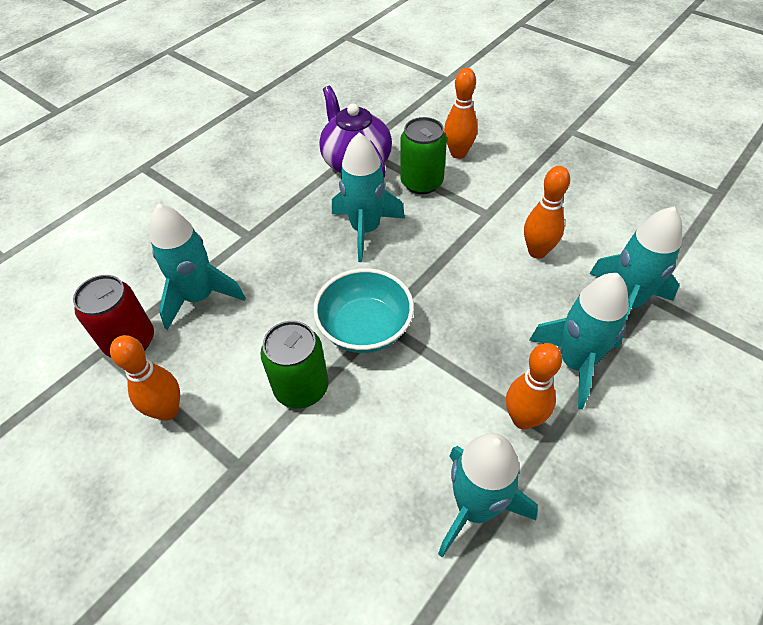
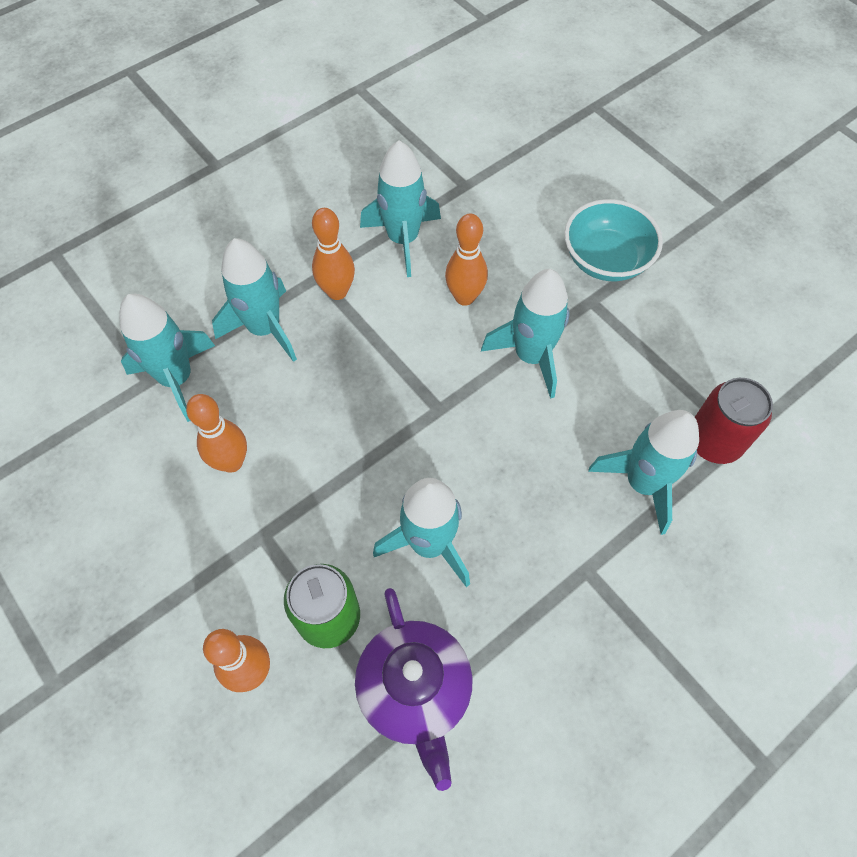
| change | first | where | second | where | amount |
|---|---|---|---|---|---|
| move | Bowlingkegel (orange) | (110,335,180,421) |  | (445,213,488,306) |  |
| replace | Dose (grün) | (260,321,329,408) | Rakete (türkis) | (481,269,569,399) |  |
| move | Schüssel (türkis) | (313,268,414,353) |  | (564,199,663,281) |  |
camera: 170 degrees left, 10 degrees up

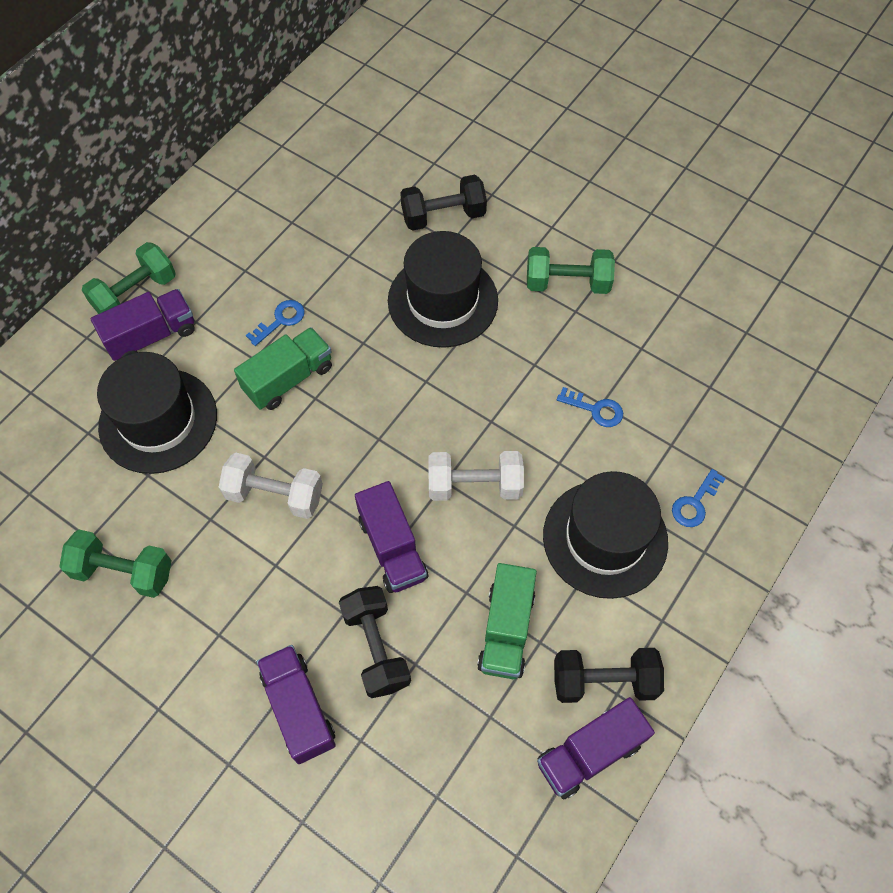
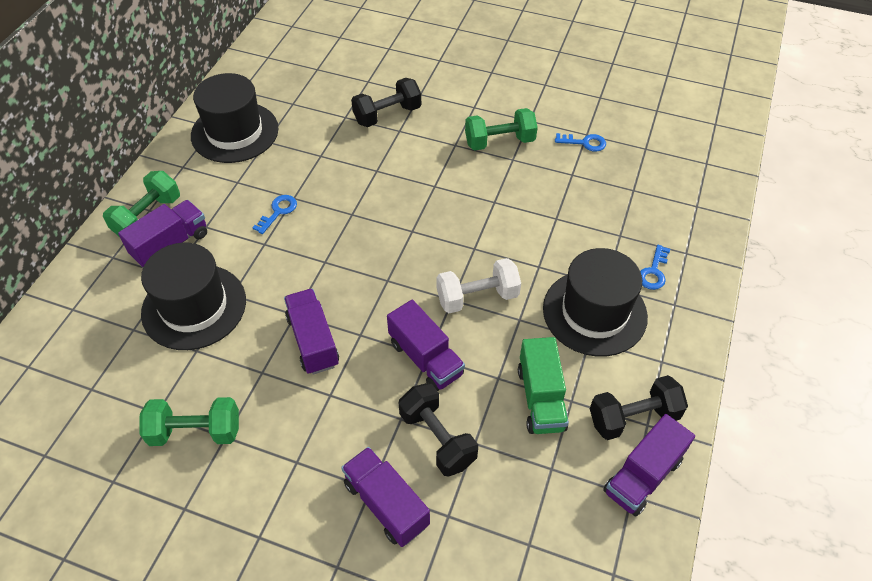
| change | first | where | second | where | amount |
|---|---|---|---|---|---|
| move | Hut (schwarz) | (388,231,498,348) |  | (191,73,278,163) |  |
| replace | Hantel (weiß) | (219,452,323,519) | Lastwagen (lila) | (284,289,339,375) |  |
| move | Schlüssel (blau) | (557,387,623,427) |  | (555,133,606,152) |  |
| delete | Lastwagen (grün) | (234,327,332,410) |  |  |  |
camera: 15 degrees left, 10 degrees down

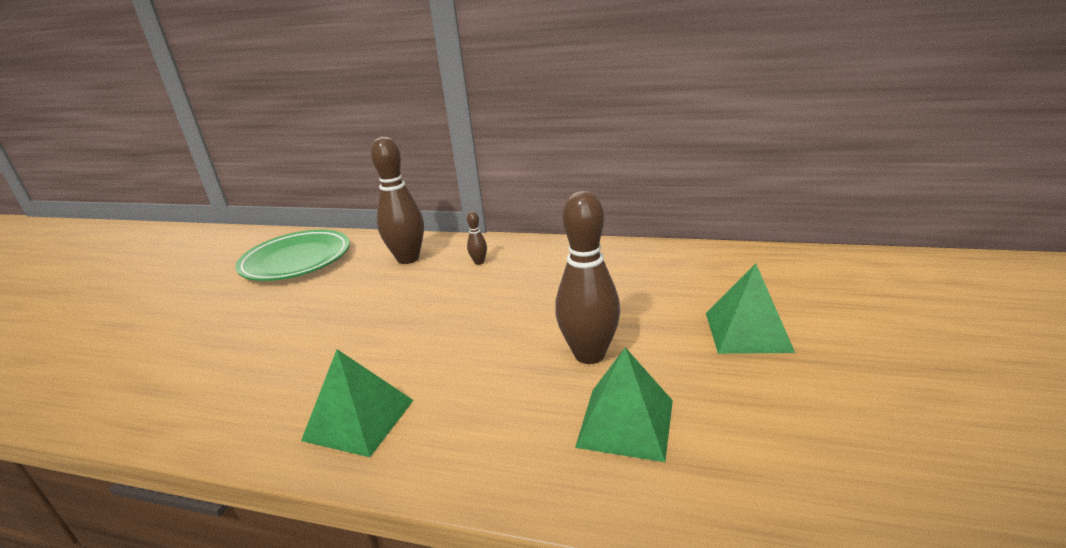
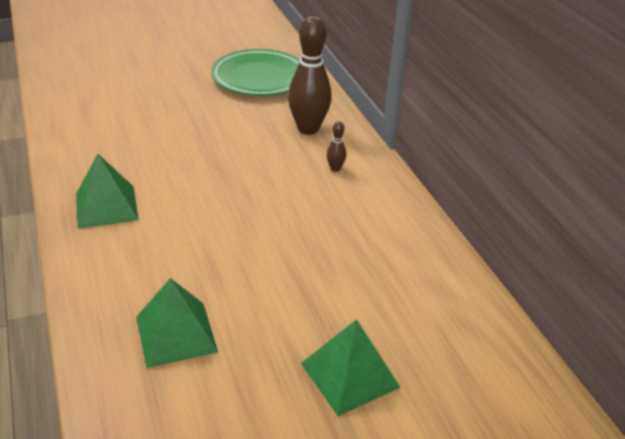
| change | first | where | second | where | amount |
|---|---|---|---|---|---|
| delete | Bowlingkegel (braun) | (555,191,620,364) |  |  |  |
camera: 50 degrees right, 10 degrees up

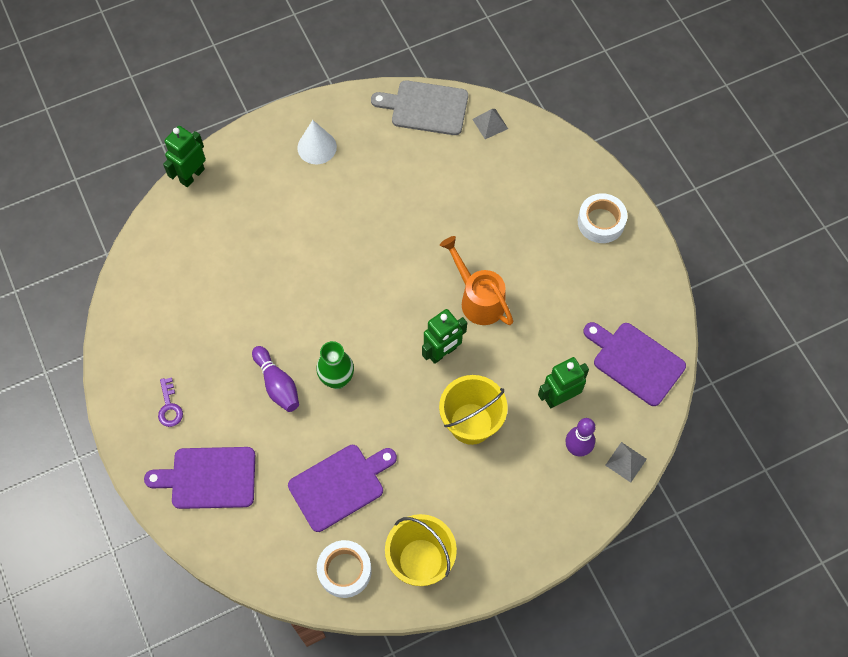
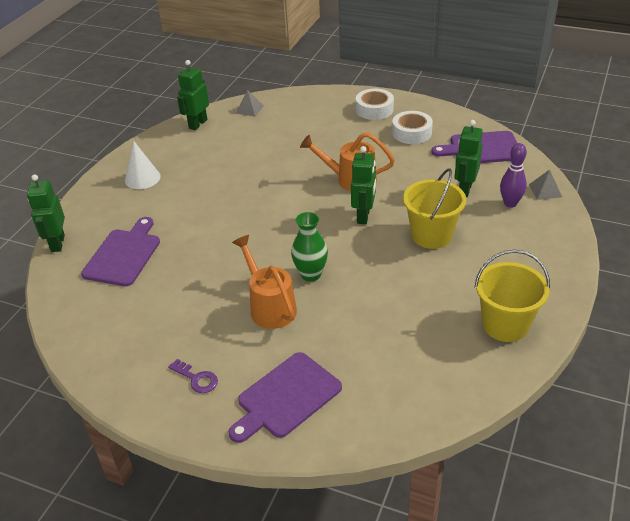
| change | first | where | second | where | amount |
|---|---|---|---|---|---|
| move | Schneidebrett (lila) | (288,445,397,532) |  | (81,217,160,286) |  |
| replace | Schneidebrett (grau) | (371,80,468,135) | Roboter (grün) | (177,60,209,130) |  |
| replace | Bowlingkegel (lila) | (252,346,299,412) | Gießkanne (orange) | (232,235,297,329) |  |
| move | Klebeband (weiß) | (317,540,372,598) |  | (392,111,433,144) |  |
camera: 40 degrees left, 25 degrees down

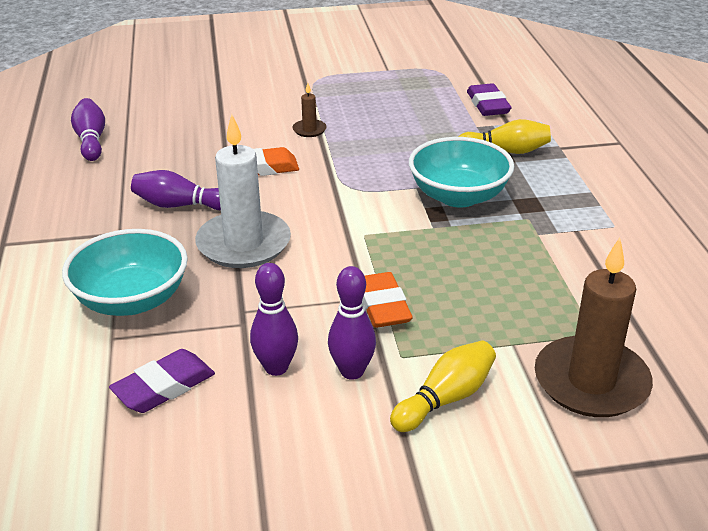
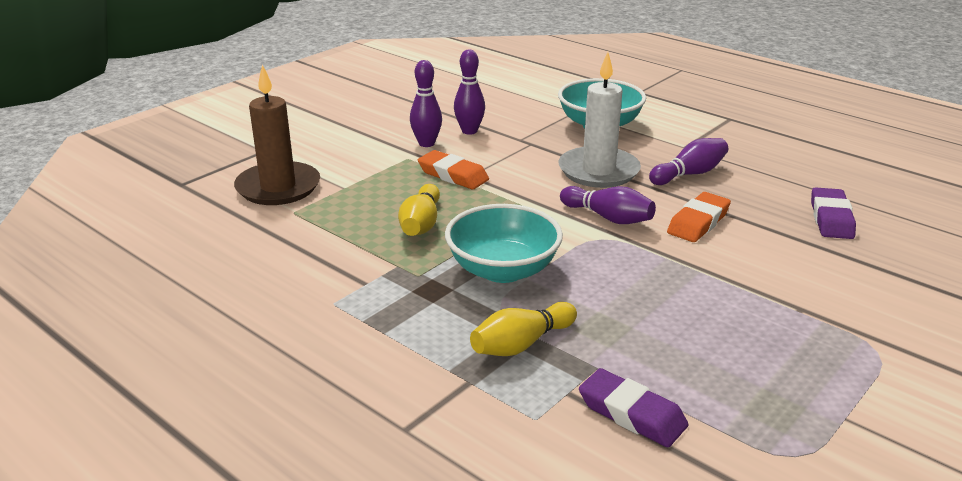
| change | first | where | second | where | amount |
|---|---|---|---|---|---|
| move | Bowlingkegel (gelb) | (390,340,496,432) |  | (398,184,440,236) |  |
| move | Bowlingkegel (lila) | (71,98,105,161) |  | (560,186,656,224) |  |
| move | Radiergummi (lila) | (109,349,215,413) |  | (811,187,856,239) |  |
| delete | Kerze (braun) | (292,83,327,137) |  |  |  |
camera: 140 degrees right, 5 degrees down

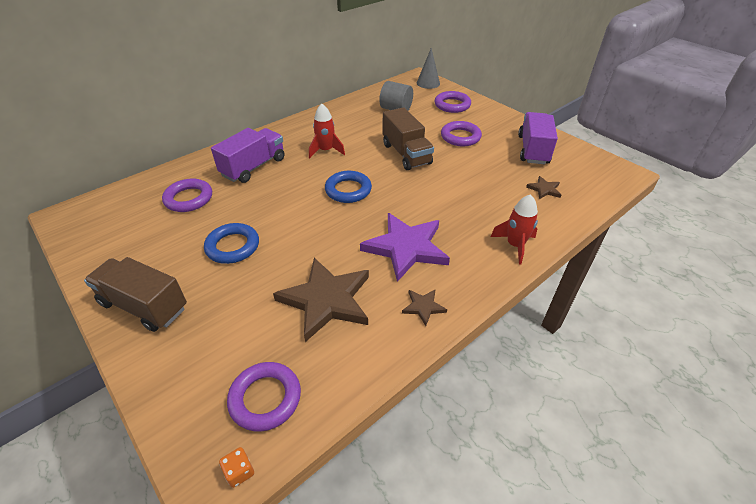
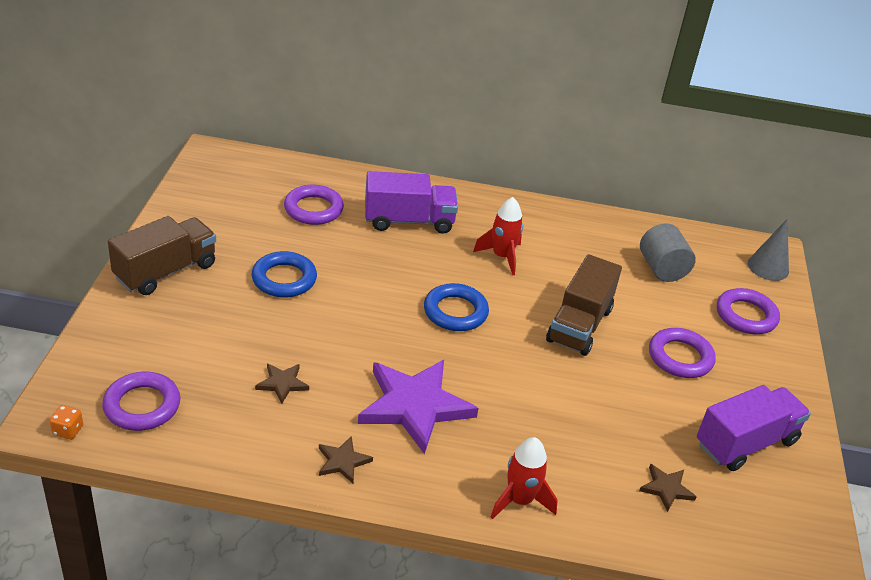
| change | first | where | second | where | amount |
|---|---|---|---|---|---|
| rotate | Lastwagen (braun) | (84,257,187,332) |  | (108,216,216,295) | 60 degrees clockwise |
| resize | Stern (braun) | (273,258,369,342) |  | (255,364,309,404) | x0.45 |
camera: 45 degrees right, 5 degrees down

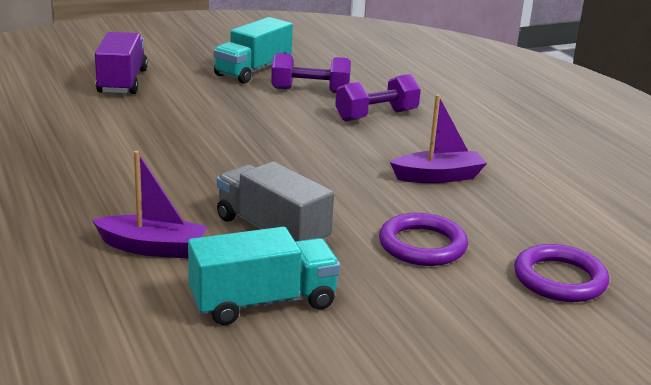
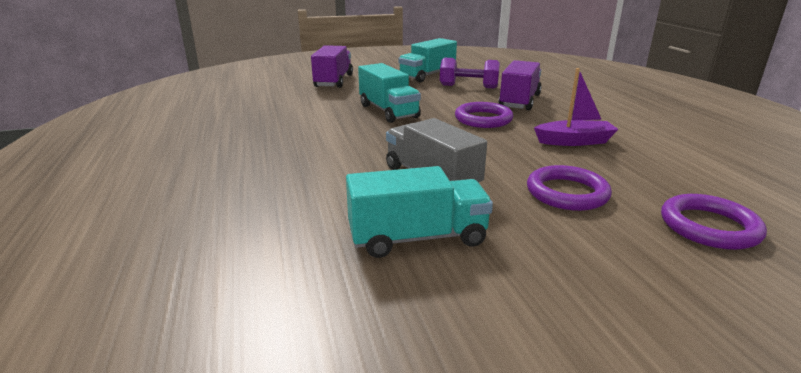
| change | first | where | second | where | amount |
|---|---|---|---|---|---|
| insert |  |  | Lastwagen (türkis) | (358,63,421,123) |  |
| insert |  |  | Ring (lila) | (455,102,513,128) |  |
| replace | Hantel (lila) | (335,74,421,121) | Lastwagen (lila) | (499,60,542,110) |  |
| delete | Boot (lila) | (92,151,208,259) |  |  |  |
camera: 10 degrees right, 0 degrees up

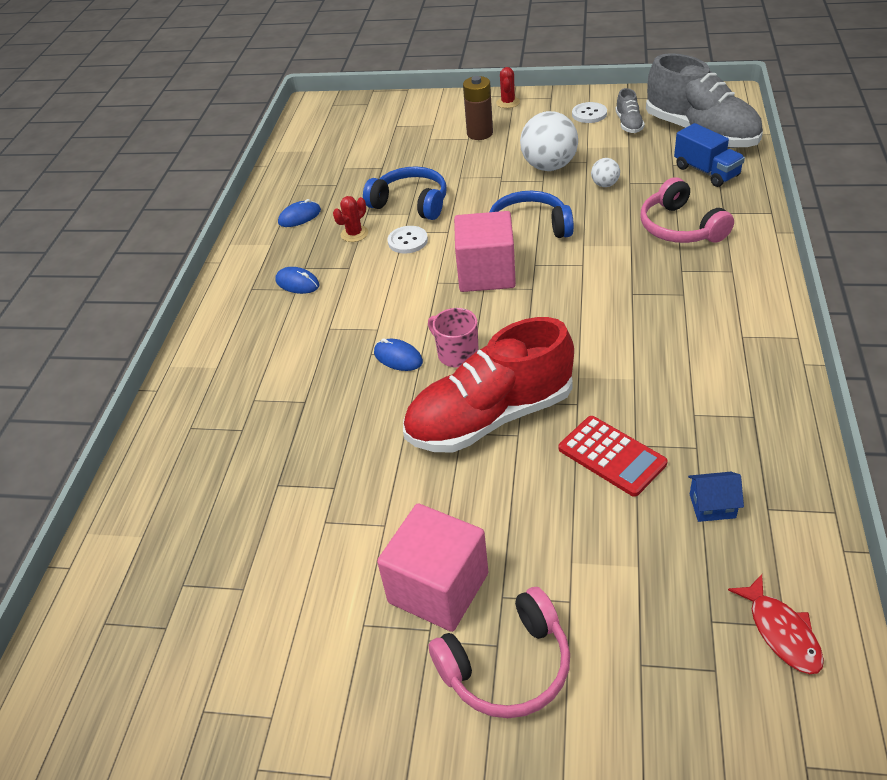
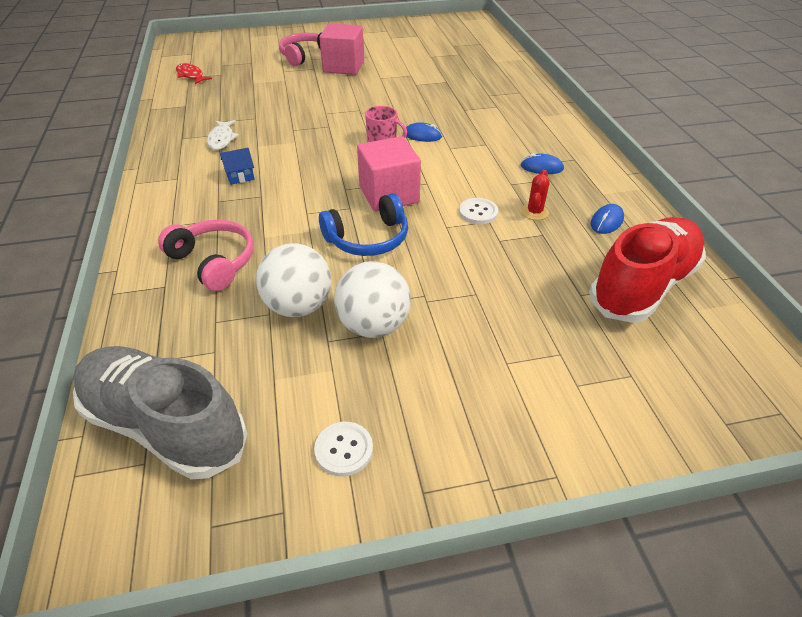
| change | first | where | second | where | amount |
|---|---|---|---|---|---|
| insert |  |  | Fisch (weiß) | (207,120,239,150) |  |
| move | Haus (blau) | (688,472,744,522) |  | (220,148,255,185) |  |
| resize | Ball (weiß) | (591,158,620,187) |  | (256,243,331,317) | x2.07 |
| move | Schuh (rot) | (403,317,574,453) |  | (589,217,706,323) |  |
| delete | Kopfhörer (blau) | (363,166,447,220) |  |  |  |
| delete | Batterie (braun) | (463,76,493,140) |  |  |  |
| delete | Kaktus (rot) | (496,67,520,108) |  |  |  |
| delete | Taschenrechner (rot) | (559,416,668,497) |  |  |  |
| delete | Schuh (grau) | (616,88,645,133) |  |  |  |
| delete | Lastwagen (blau) | (674,123,745,187) |  |  |  |
camera: 155 degrees right, 0 degrees up

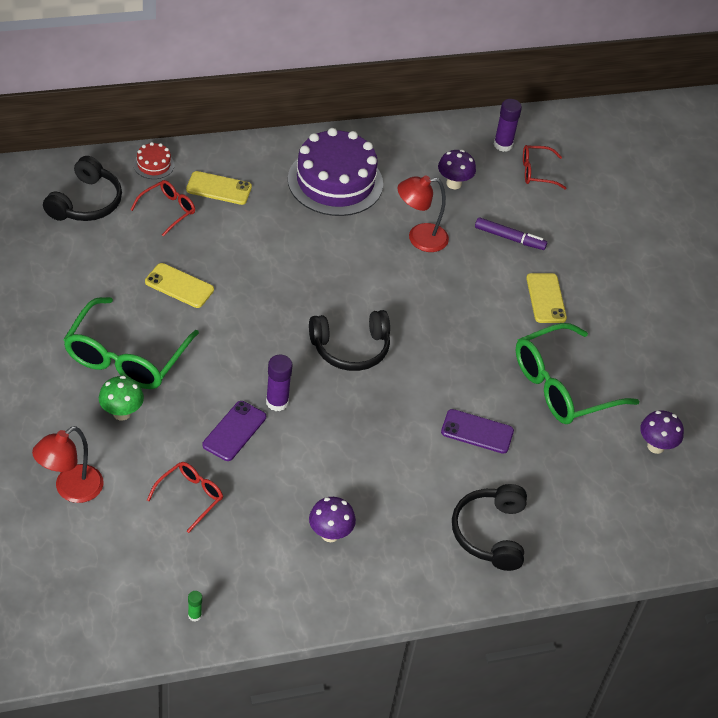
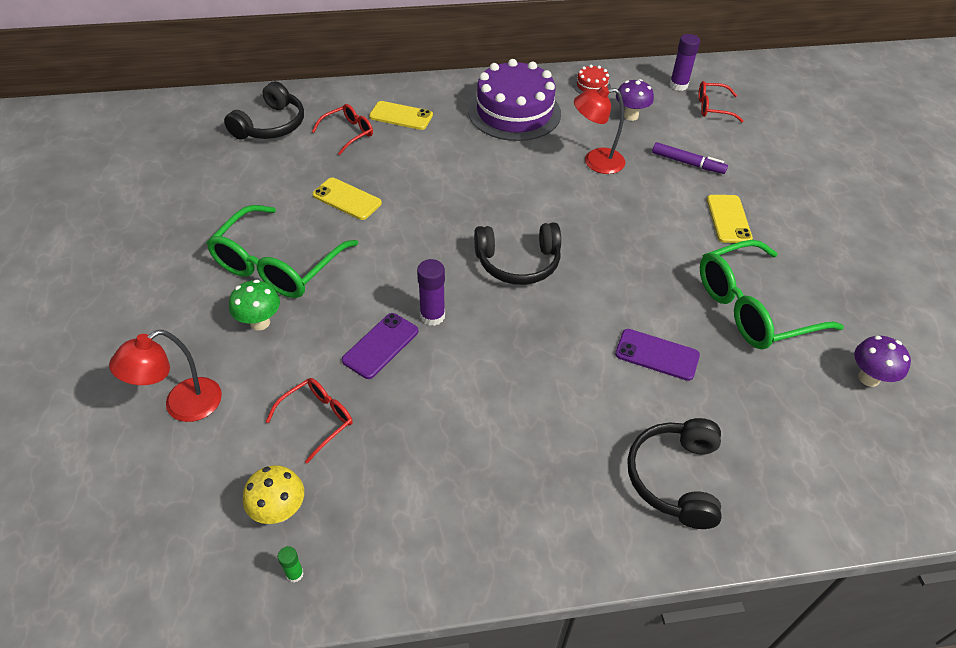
| change | first | where | second | where | amount |
|---|---|---|---|---|---|
| insert |  |  | Pilz (gelb) | (243,465,304,524) |  |
| move | Kuchen (rot) | (133,142,174,179) |  | (573,65,611,94) |  |
| delete | Pilz (lila) | (309,497,356,542) |  |  |  |
camera: 10 degrees right, 0 degrees up

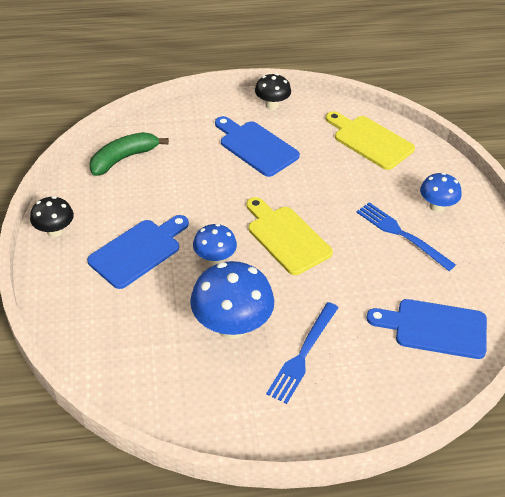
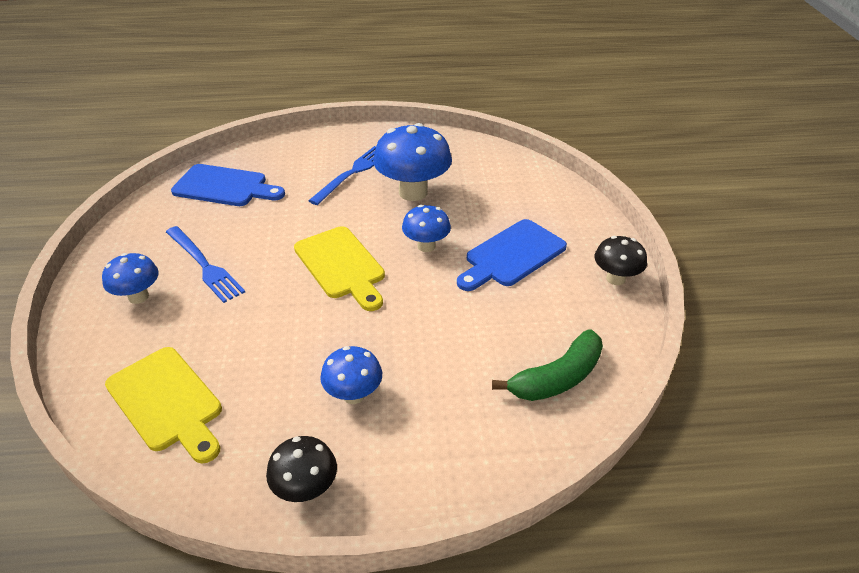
| change | first | where | second | where | amount |
|---|---|---|---|---|---|
| replace | Schneidebrett (blau) | (215,116,300,177) | Pilz (blau) | (320,346,382,404) |  |
camera: 175 degrees left, 5 degrees down

